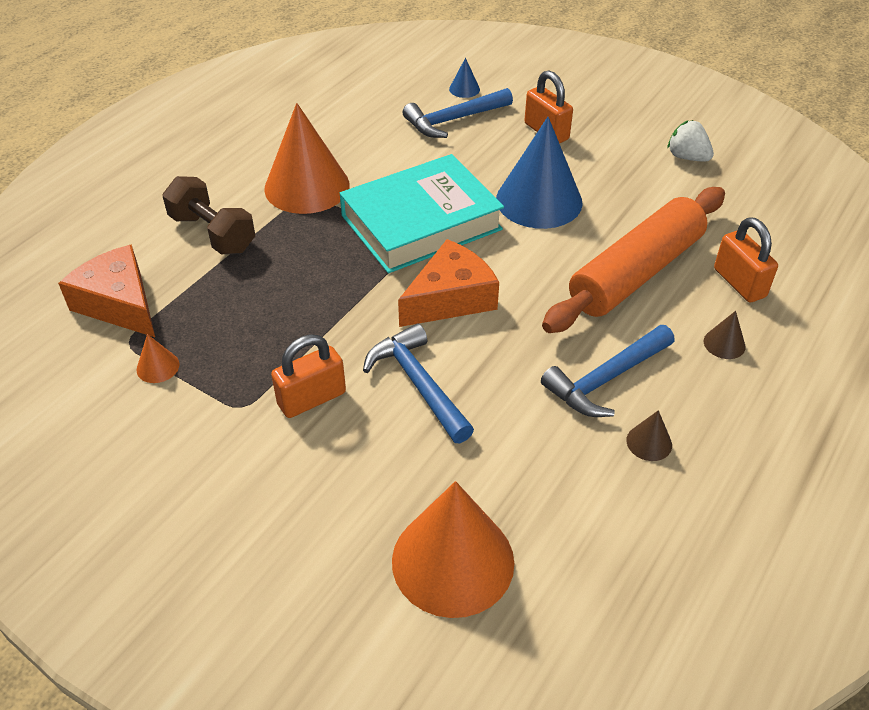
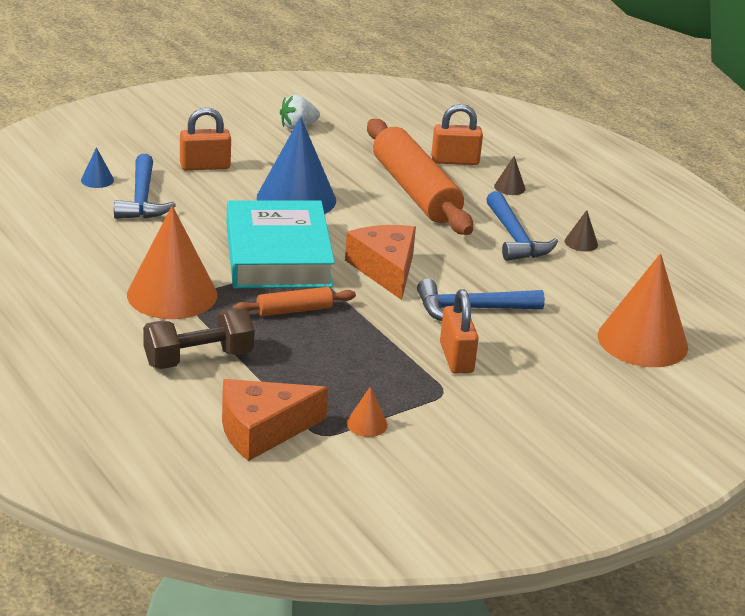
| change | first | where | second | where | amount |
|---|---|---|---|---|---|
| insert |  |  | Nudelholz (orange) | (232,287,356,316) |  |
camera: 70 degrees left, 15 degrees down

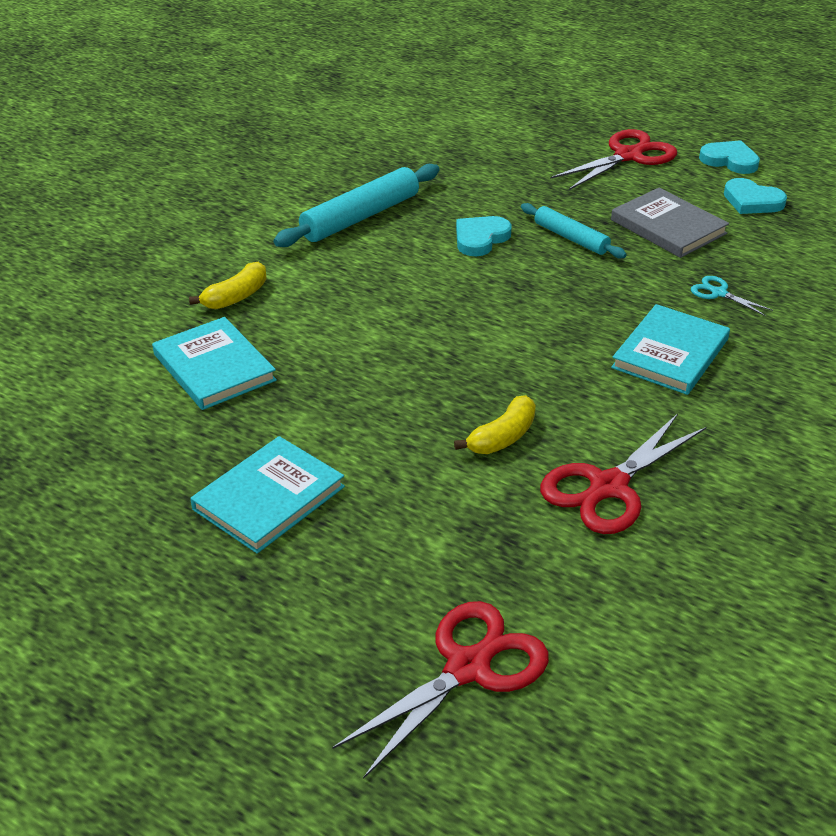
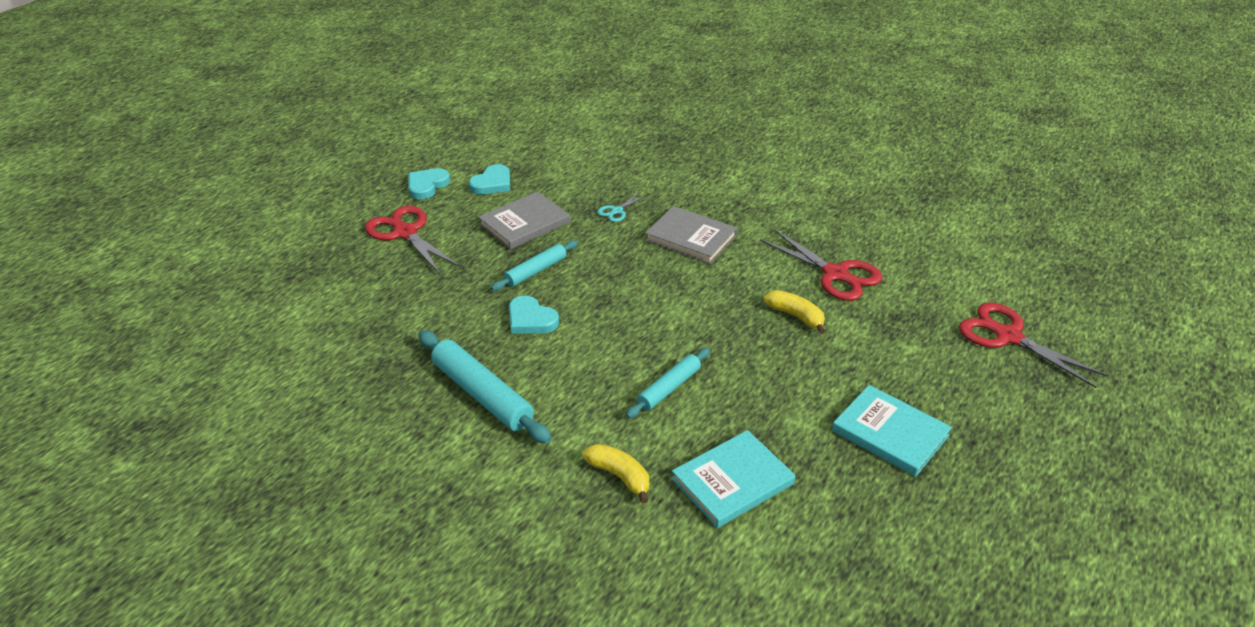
| change | first | where | second | where | amount |
|---|---|---|---|---|---|
| insert |  |  | Nudelholz (türkis) | (626,348,710,418) |  |
| recolor | Buch (türkis) | (611,304,730,395) | Buch (grau) | (645,206,737,264) |  |
camera: 90 degrees left, 0 degrees up

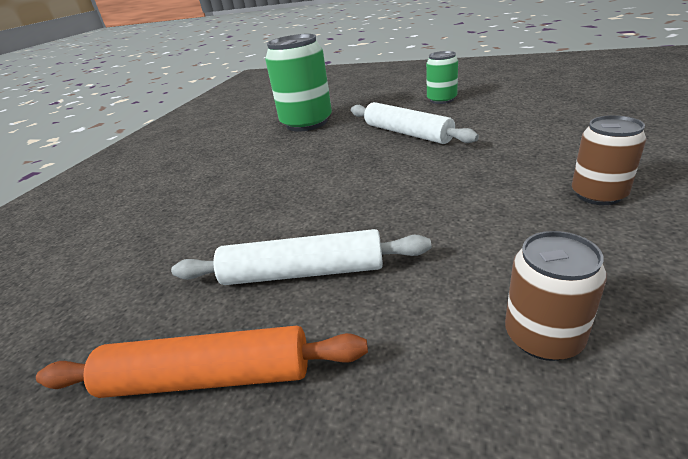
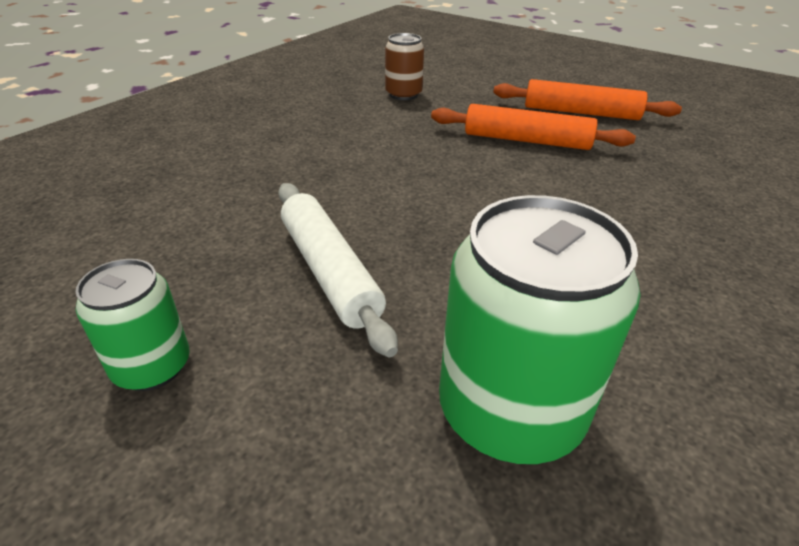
| change | first | where | second | where | amount |
|---|---|---|---|---|---|
| recolor | Nudelholz (weiß) | (171,229,431,285) | Nudelholz (orange) | (431,104,636,150) |  |
| delete | Dose (braun) | (572,115,647,205) |  |  |  |
camera: 170 degrees left, 5 degrees up

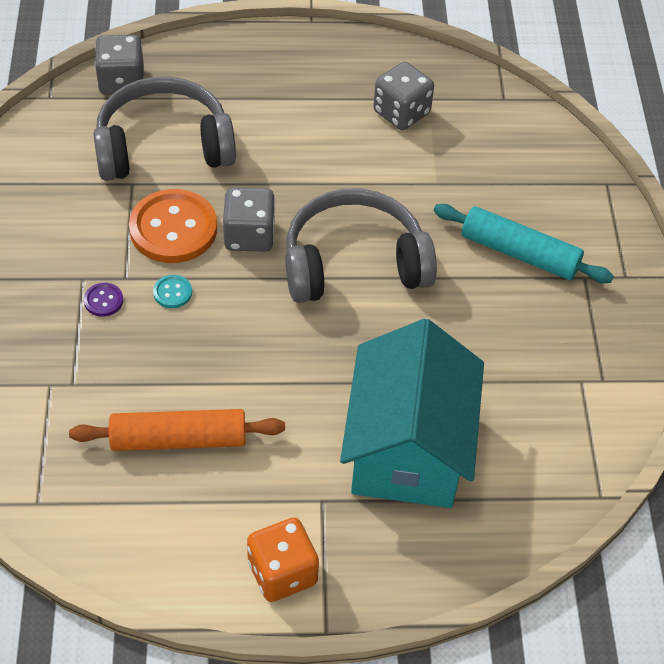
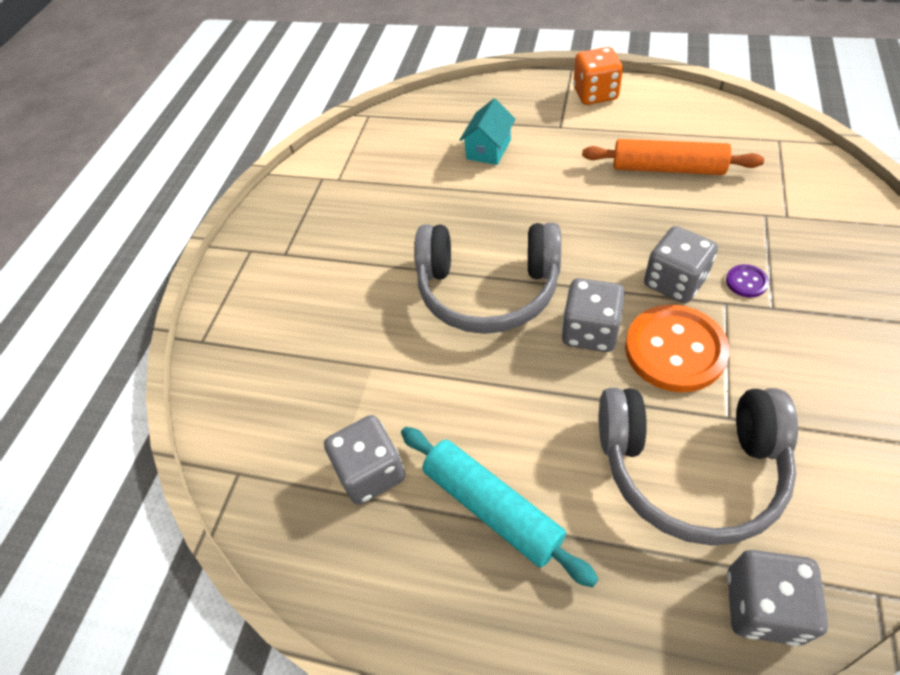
| change | first | where | second | where | amount |
|---|---|---|---|---|---|
| move | Nudelholz (türkis) | (434,204,614,283) |  | (401,427,599,588) |  |
| resize | Haus (türkis) | (340,319,484,508) |  | (460,98,516,165) | x0.44 |
| replace | Knopf (türkis) | (153,275,192,308) | Spielwürfel (grau) | (644,226,718,303) |  |
camera: 155 degrees left, 0 degrees up

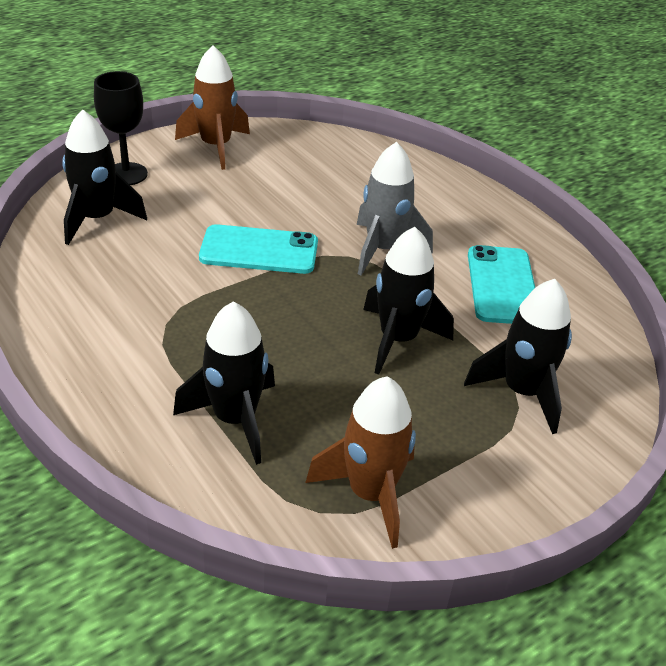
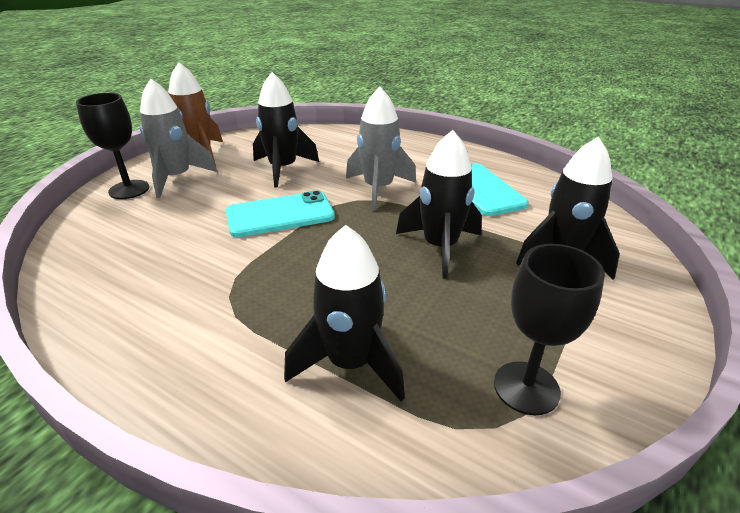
| change | first | where | second | where | amount |
|---|---|---|---|---|---|
| insert |  |  | Rakete (grau) | (140,78,218,198) |  |
| move | Rakete (schwarz) | (62,110,147,245) |  | (253,72,319,188) |  |
| replace | Rakete (braun) | (305,376,416,549) | Kelch (schwarz) | (494,244,605,415) |  |
camera: 20 degrees left, 5 degrees down

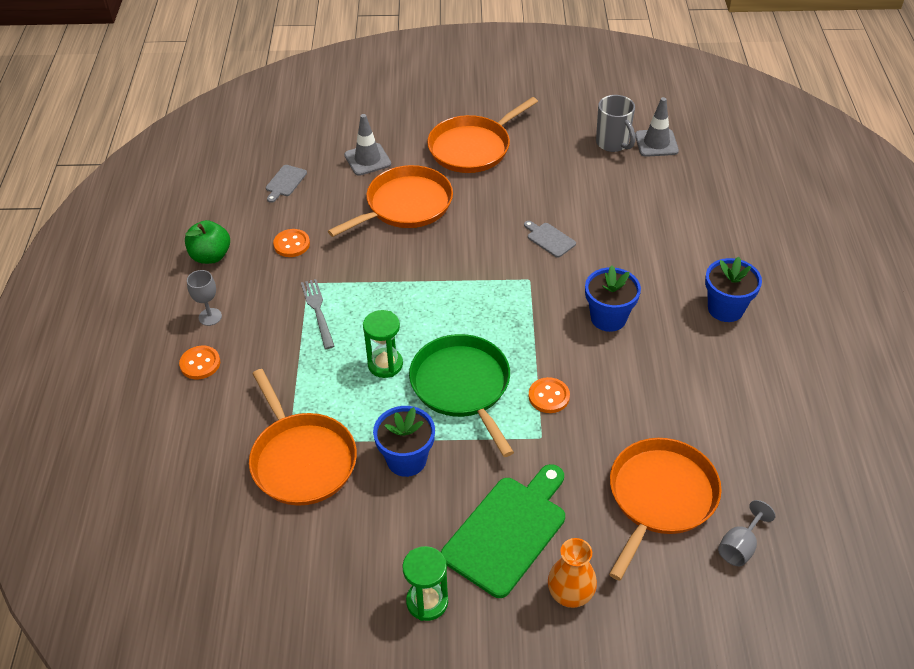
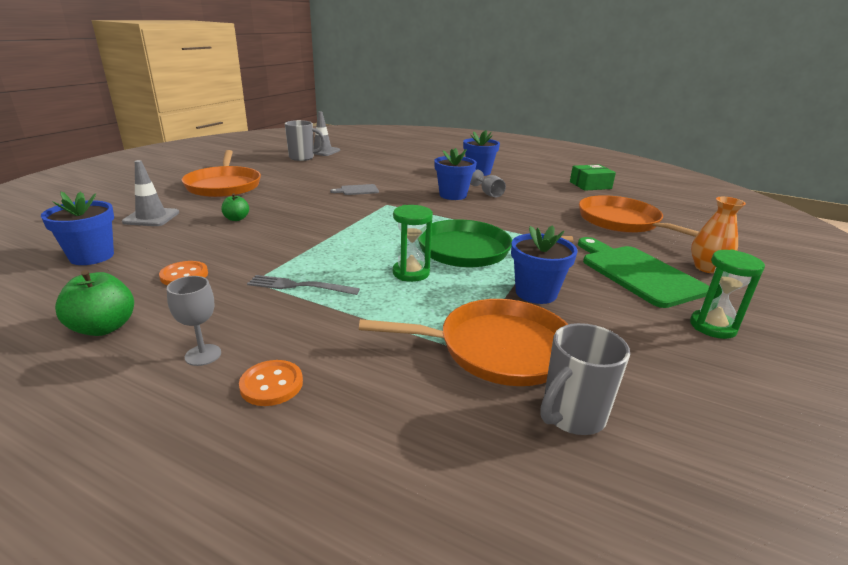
| change | first | where | second | where | amount |
|---|---|---|---|---|---|
| replace | Schneidebrett (grau) | (266,165,307,203) | Blumentopf (blau) | (41,191,114,265) |  |
| replace | Pfanne (orange) | (328,165,453,237) | Apfel (grün) | (221,193,249,221) |  |
| move | Kelch (grau) | (718,500,775,566) |  | (470,170,506,197) |  |
| insert |  |  | Tasse (grau) | (540,323,630,435) |  |
| insert |  |  | Schachtel (grün) | (570,164,616,191) |  |
| delete | Knopf (orange) | (529,377,570,413) |  |  |  |
camera: 65 degrees left, 20 degrees down

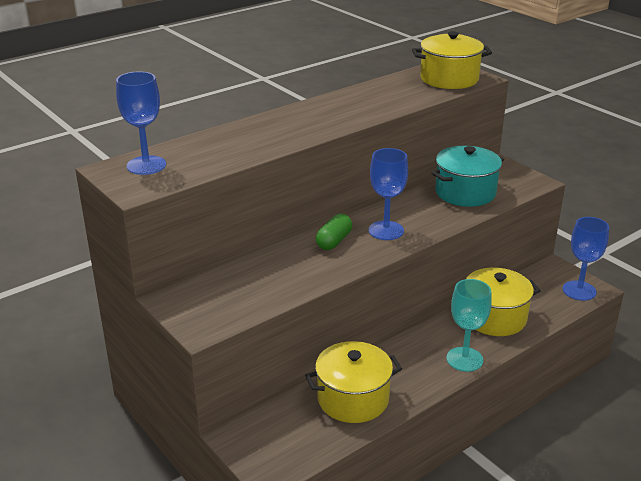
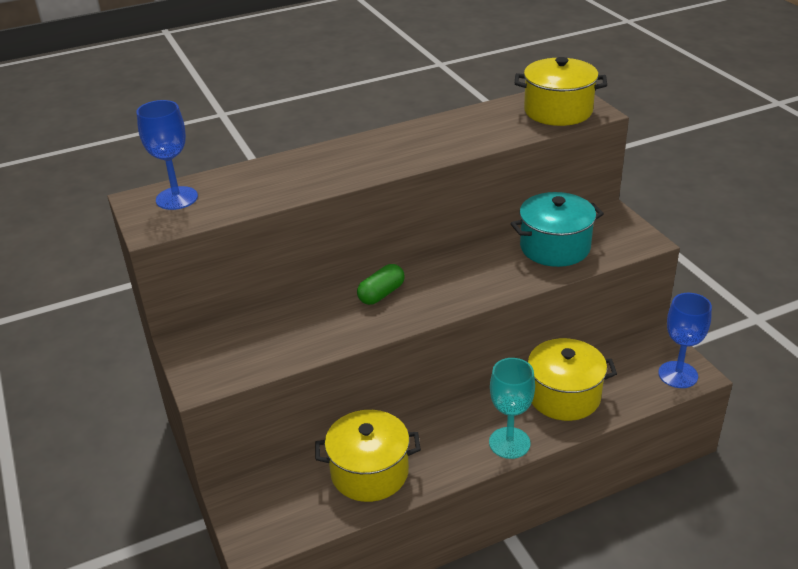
| change | first | where | second | where | amount |
|---|---|---|---|---|---|
| delete | Kelch (blau) | (369,148,408,240) |  |  |  |
camera: 15 degrees right, 5 degrees up

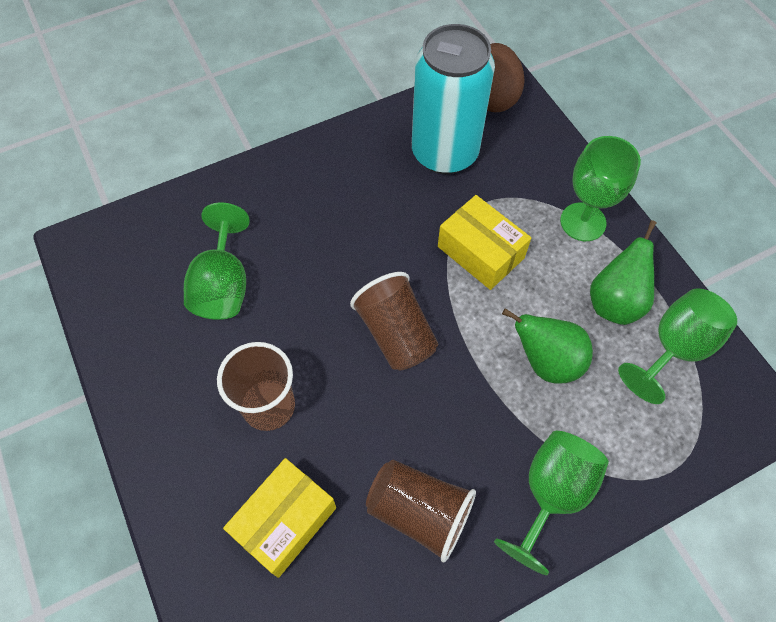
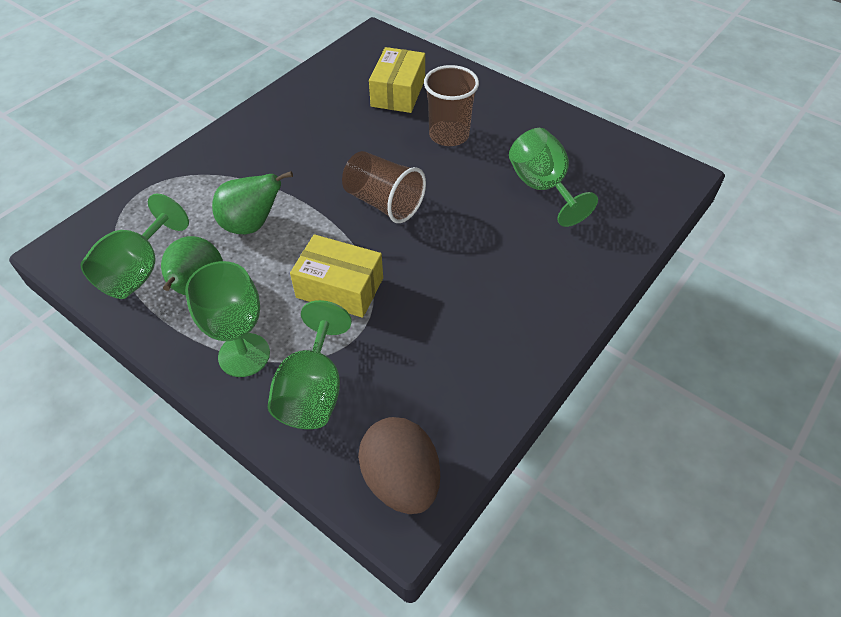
| change | first | where | second | where | amount |
|---|---|---|---|---|---|
| move | Kelch (grün) | (494,431,609,575) |  | (268,300,352,429) |  |
| delete | Becher (braun) | (366,460,476,562) |  |  |  |
| delete | Dose (türkis) | (412,24,495,174) |  |  |  |
camera: 155 degrees right, 10 degrees down

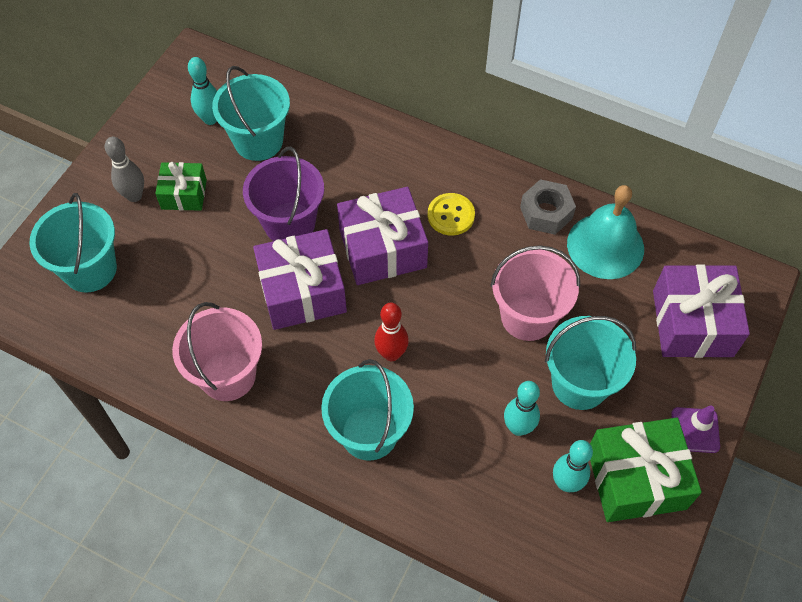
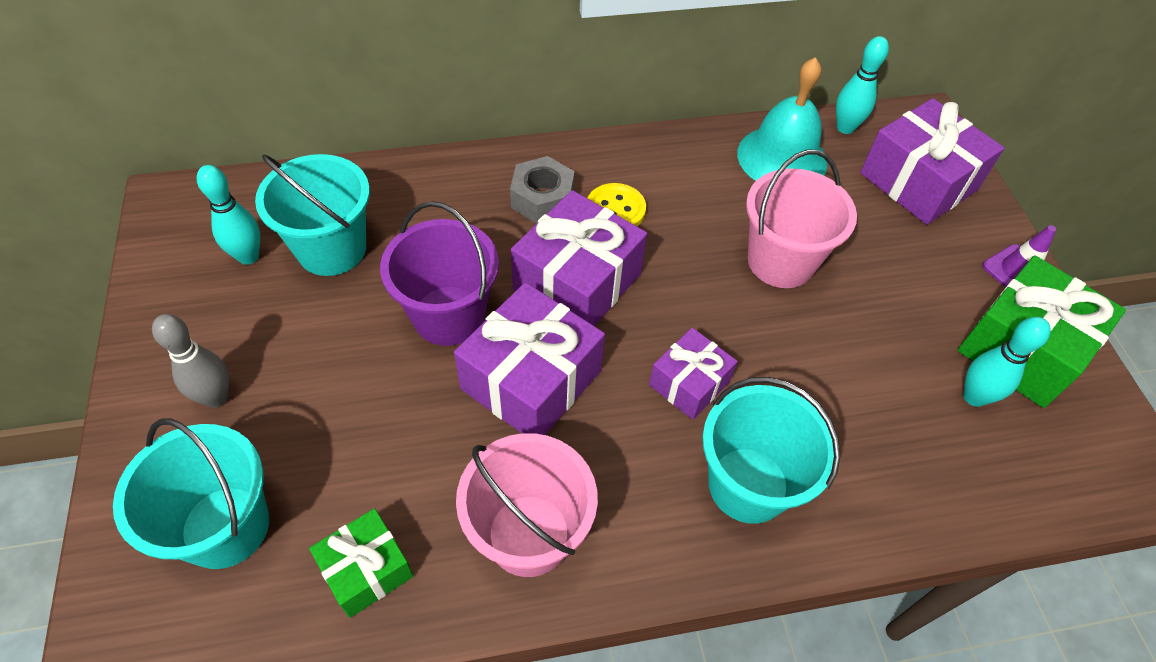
| change | first | where | second | where | amount |
|---|---|---|---|---|---|
| move | Geschenk (grün) | (155,162,207,211) |  | (309,508,414,618) |  |
| move | Sechskantmutter (grau) | (520,179,576,235) |  | (510,156,575,224) |  |
| replace | Bowlingkegel (rot) | (374,303,409,361) | Geschenk (lila) | (649,328,738,420) |  |
| move | Bowlingkegel (türkis) | (504,381,540,436) |  | (836,36,889,134) |  |
| delete | Eimer (türkis) | (545,316,636,410) |  |  |  |
camera: 40 degrees left, 5 degrees down

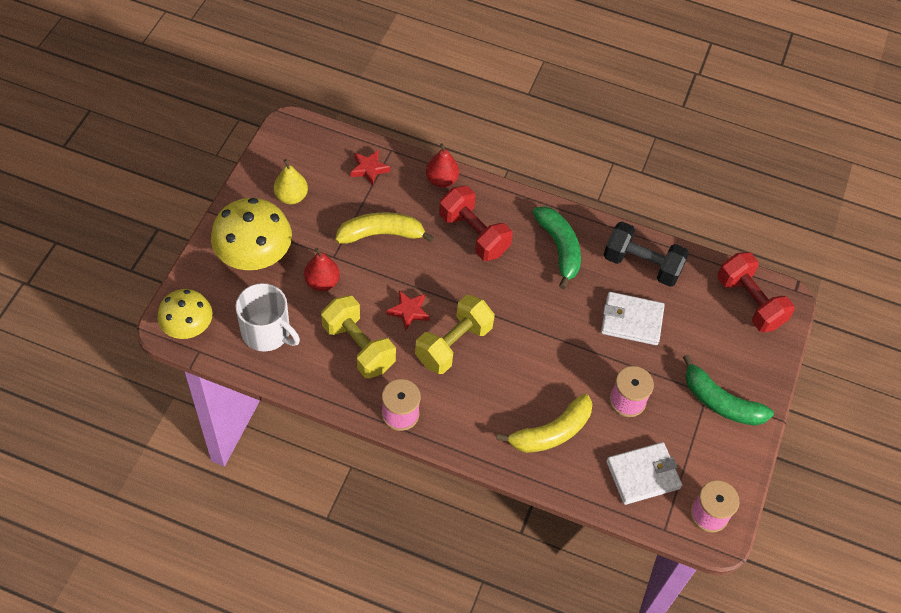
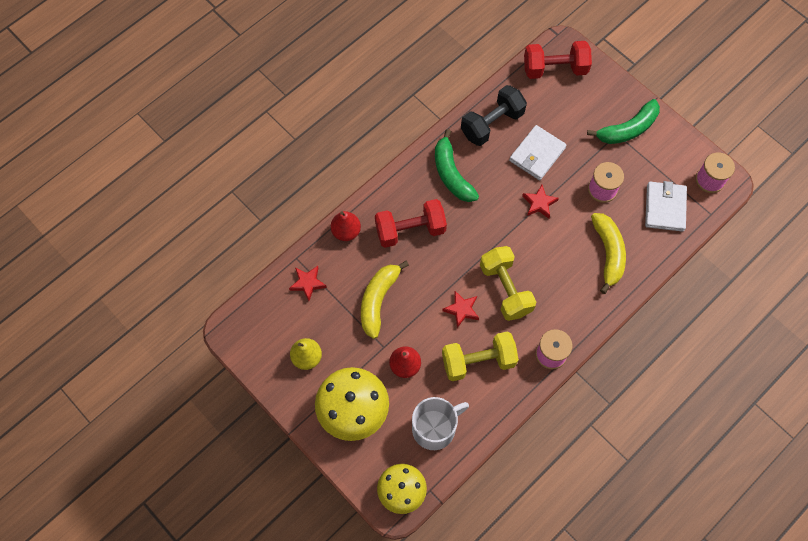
| change | first | where | second | where | amount |
|---|---|---|---|---|---|
| rotate | Banane (grün) | (533,206,581,289) |  | (435,129,479,202) | 120 degrees counterclockwise |
| insert |  |  | Stern (rot) | (522,185,559,219) |  |
camera: 60 degrees left, 10 degrees up

